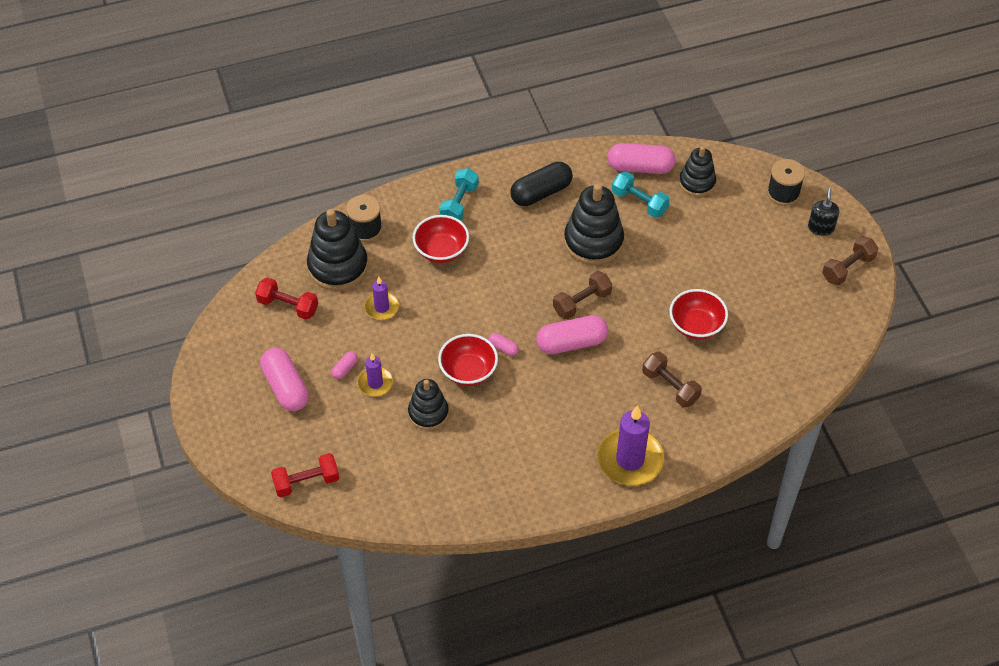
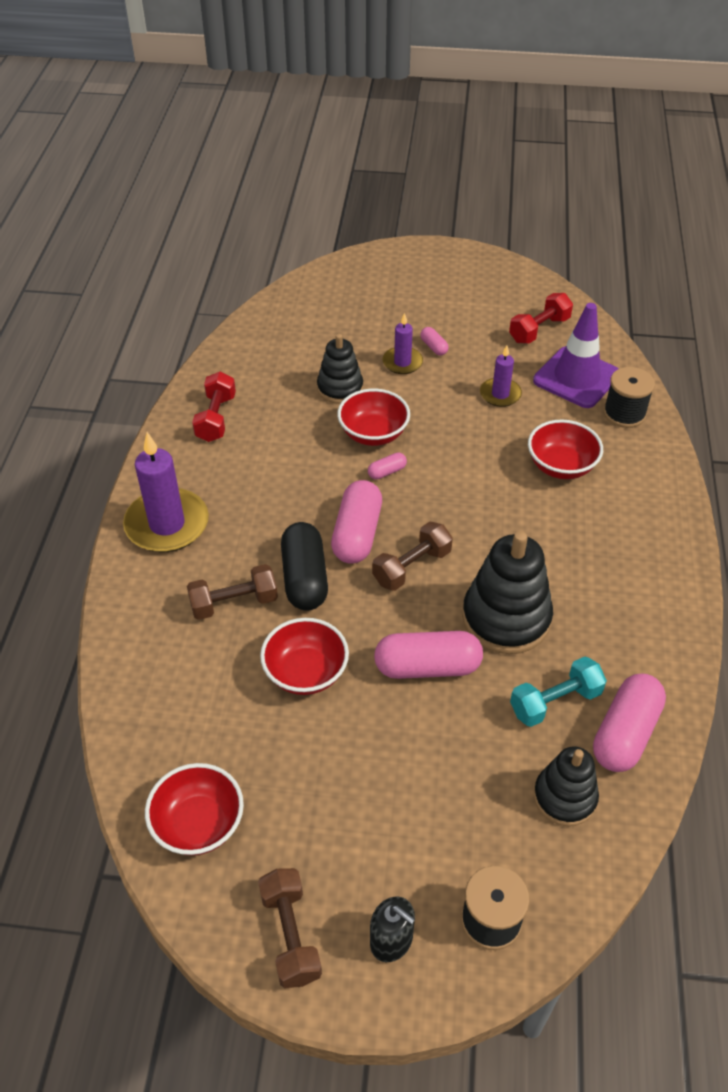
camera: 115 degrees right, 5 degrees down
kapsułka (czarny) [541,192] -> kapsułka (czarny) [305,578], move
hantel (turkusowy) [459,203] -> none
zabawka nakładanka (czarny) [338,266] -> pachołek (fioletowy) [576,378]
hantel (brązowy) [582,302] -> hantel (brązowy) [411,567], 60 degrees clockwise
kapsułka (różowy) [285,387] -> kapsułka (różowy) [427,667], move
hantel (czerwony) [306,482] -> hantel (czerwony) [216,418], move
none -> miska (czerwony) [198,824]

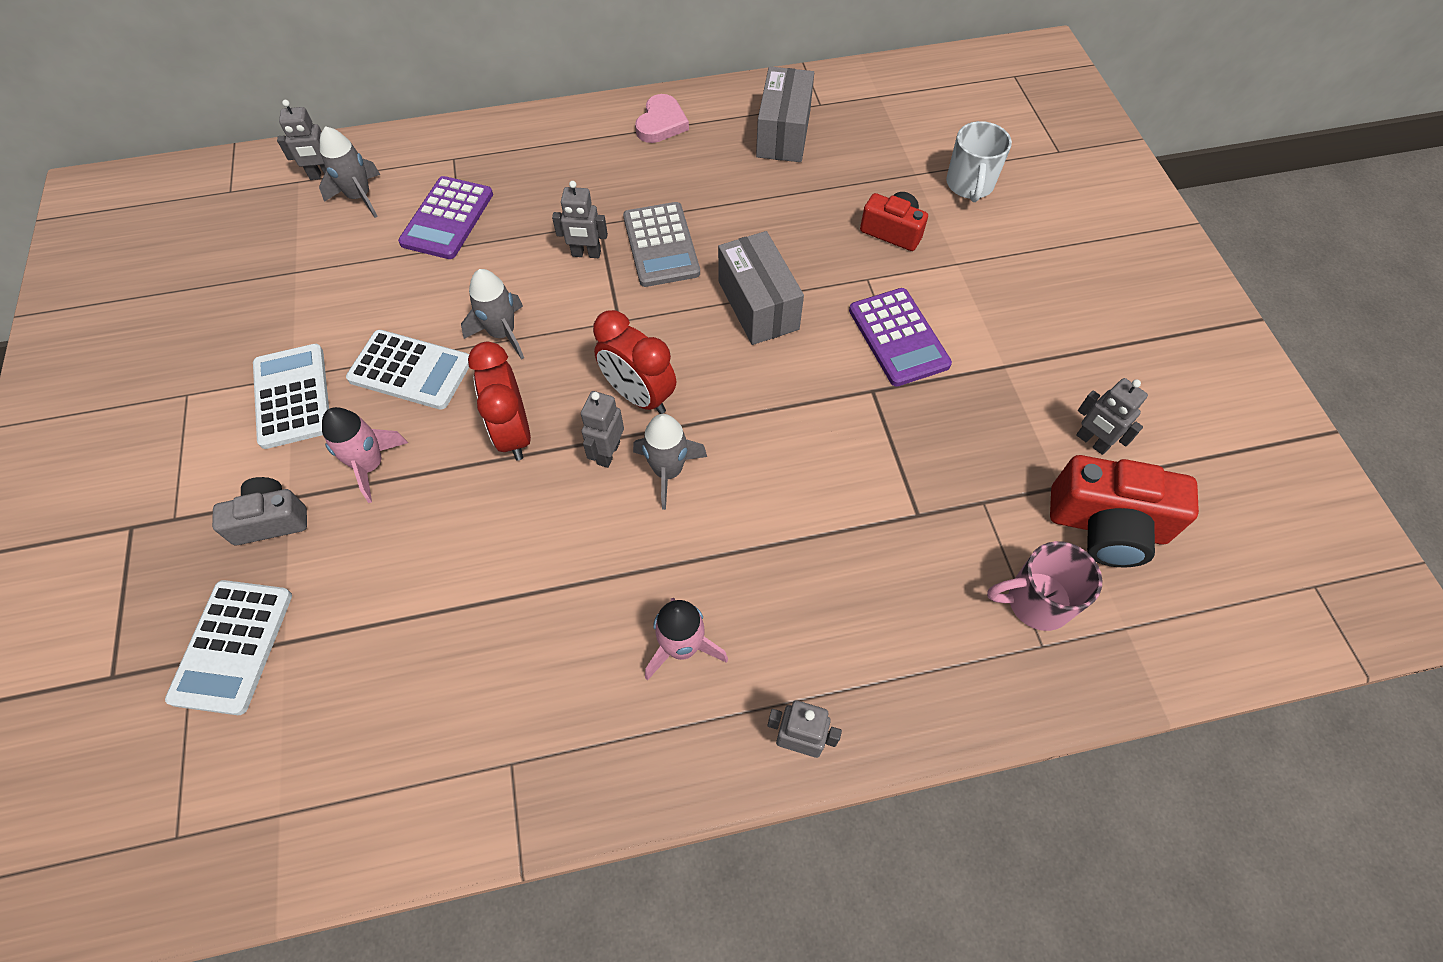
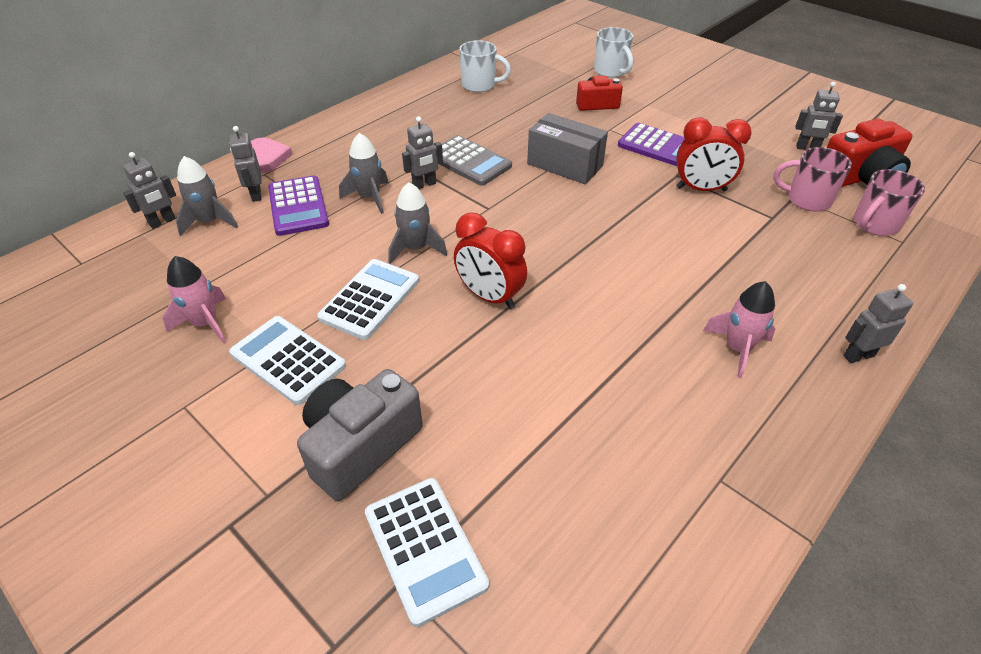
camera: 35 degrees left, 15 degrees down
pudełko (szary) [783,133] -> kubek (biały) [480,85]
serce (różowy) [661,123] -> serce (różowy) [267,158], move
budzik (czerwony) [639,396] -> budzik (czerwony) [701,189], move
kalkulator (biały) [410,370] -> kalkulator (biały) [370,299], 45 degrees counterclockwise
robot (szary) [608,453] -> robot (szary) [256,194], move
rakieta (różowy) [370,465] -> rakieta (różowy) [205,323], move
rakieta (szary) [668,471] -> rakieta (szary) [369,197], move
aparat fotograficzny (szary) [271,520] -> aparat fotograficzny (szary) [360,446], x1.60
none -> kubek (różowy) [806,200]

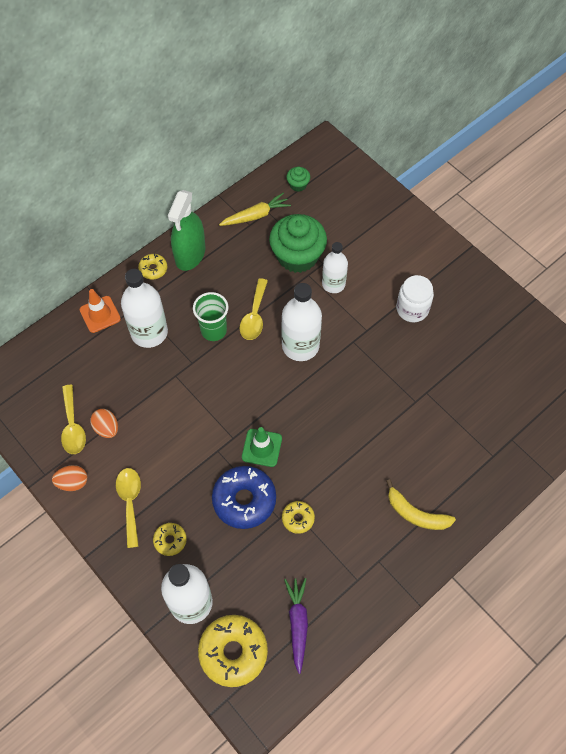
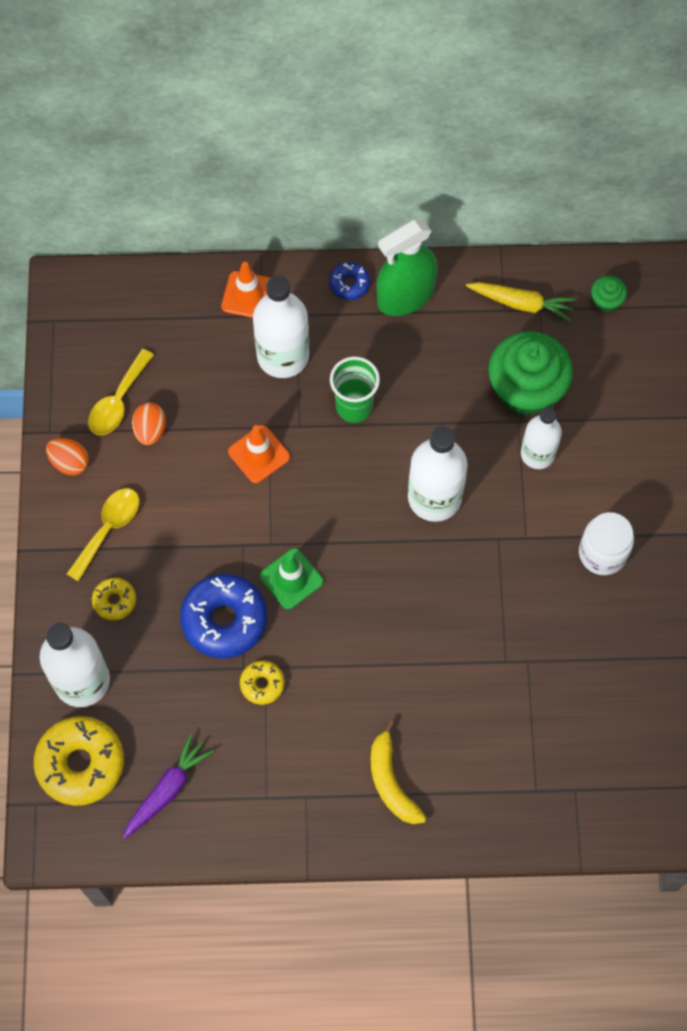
camera: 40 degrees right, 5 degrees up
donut (żółty) [153,269] -> donut (niebieski) [349,284]
łyżka (żółty) [254,316] -> none
none -> pachołek (pomarańczowy) [259,454]

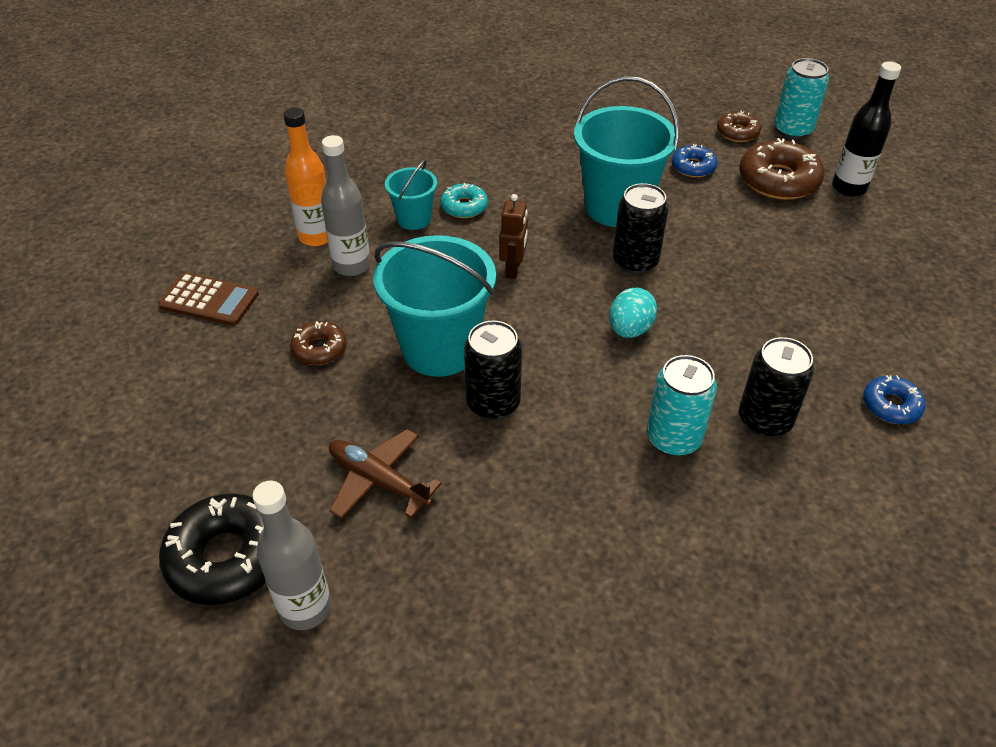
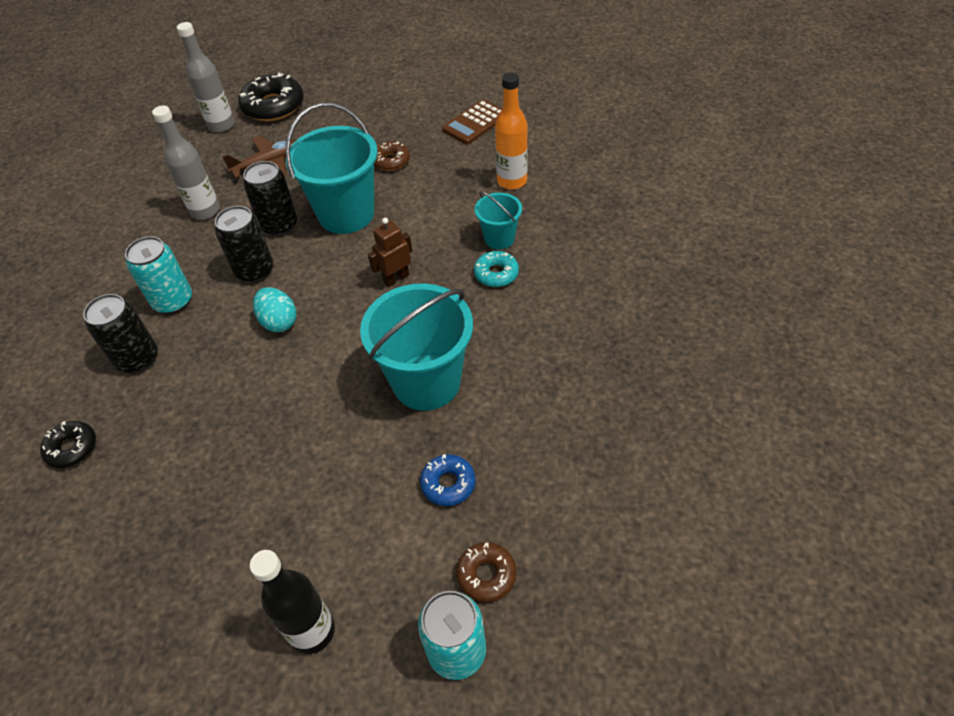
camera: 120 degrees right, 5 degrees up
butelka (szary) [351,266] -> butelka (szary) [205,211], move
donut (brązowy) [778,180] -> none
puszka (czarny) [635,261] -> puszka (czarny) [254,270], move
robot (brązowy) [513,269] -> robot (brązowy) [396,278], 105 degrees clockwise
donut (niebieski) [891,406] -> donut (czarny) [72,448]

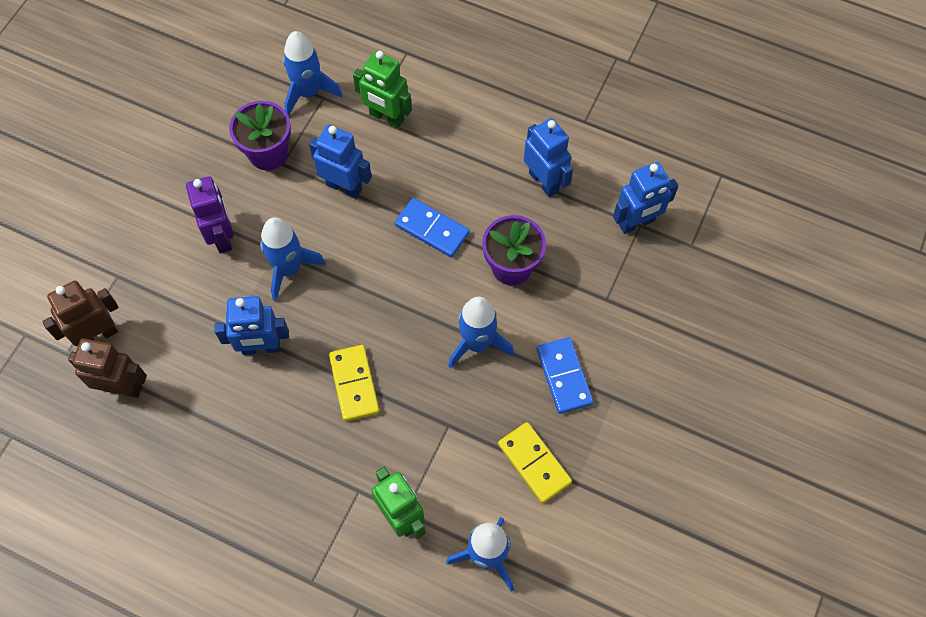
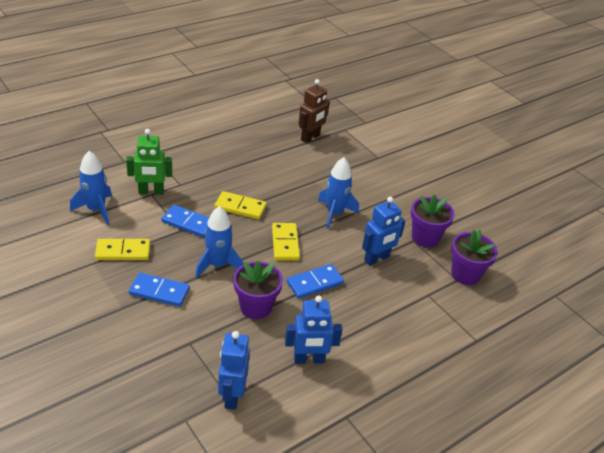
camera: 115 degrees right, 25 degrees down
rakieta (niebieski) [308,93] -> doniczka (fioletowy) [465,274]
robot (zielony) [386,117] -> none
robot (fioletowy) [222,237] -> none
robot (brązowy) [98,335] -> none
robot (niebieski) [261,348] -> none
none -> kostka domina (niebieski) [188,223]
none -> kostka domina (żółty) [285,243]

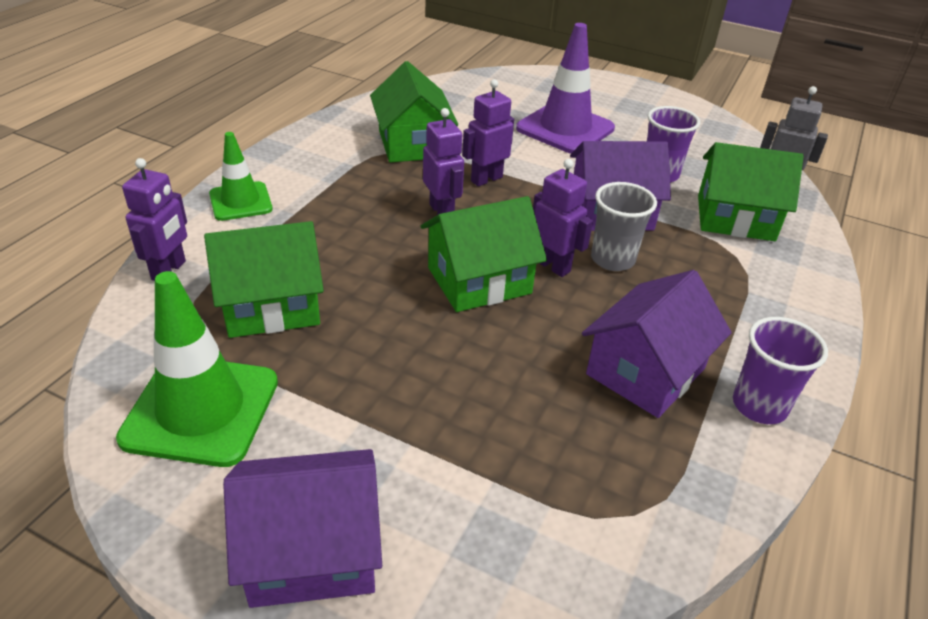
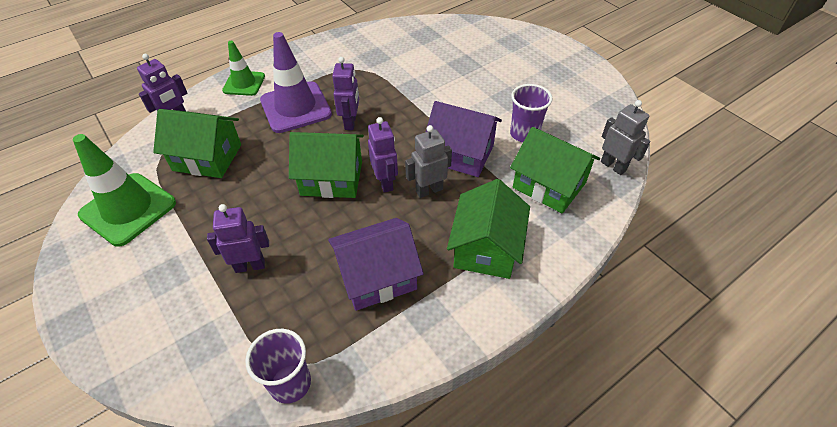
camera: 30 degrees right, 10 degrees up
pachołek (fioletowy) [565,128] -> pachołek (fioletowy) [296,107], move
domek (zielony) [413,144] -> domek (zielony) [486,248], move
robot (fioletowy) [486,179] -> robot (fioletowy) [250,266], move
szklanka (szary) [612,259] -> robot (szary) [429,190]
szklanka (fioletowy) [759,406] -> szklanka (fioletowy) [290,383], move
domek (fioletowy) [312,551] -> none

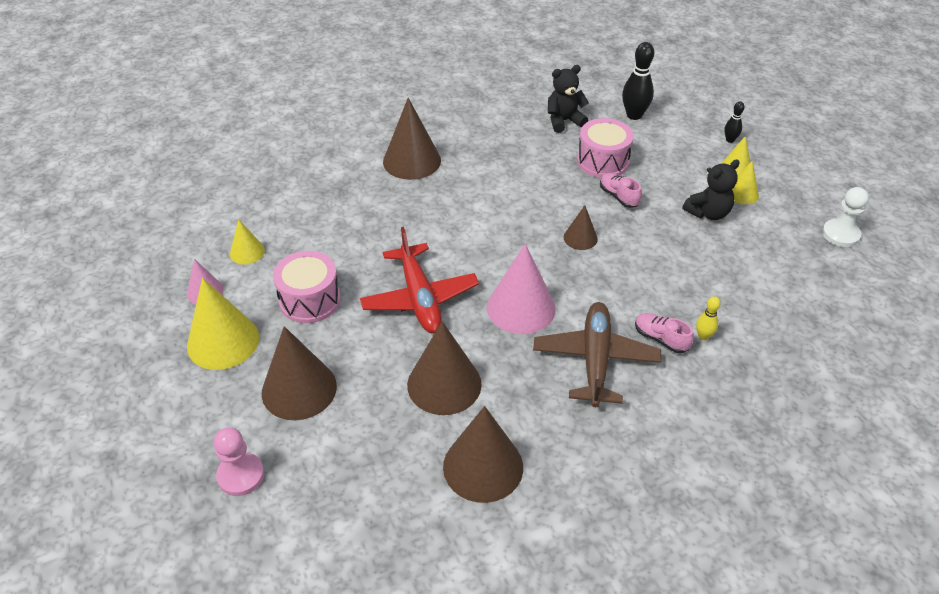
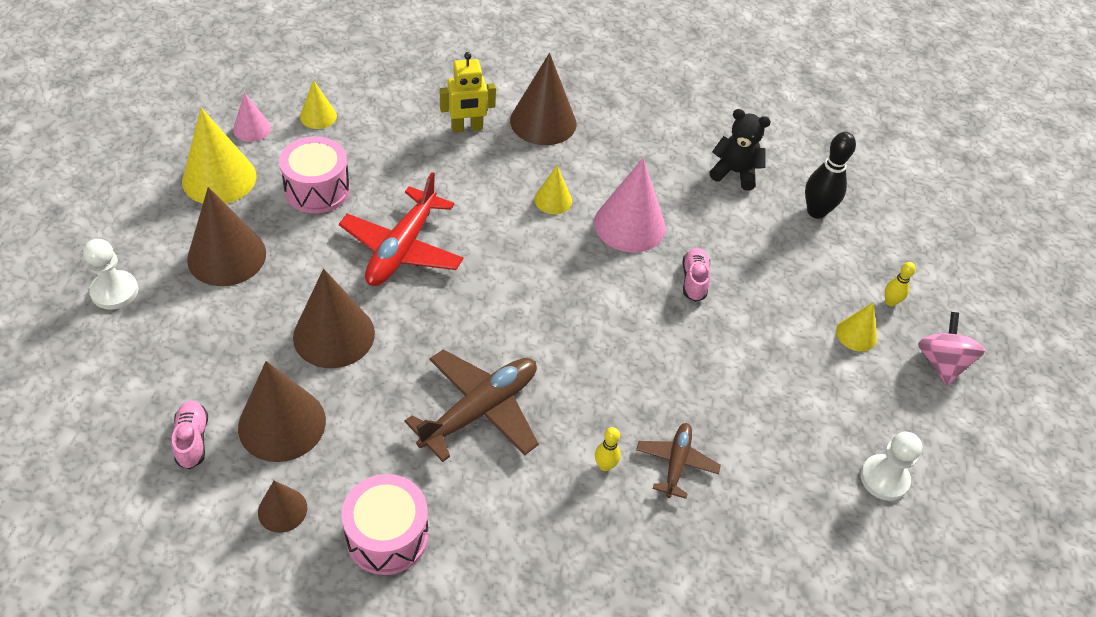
camera: 35 degrees right, 5 degrees up
kręgiel (czarny) [730,140] -> kręgiel (żółty) [890,302]
bęben (różowy) [602,161] -> bęben (różowy) [387,536], move
miś (czarny) [708,213] -> none
stożek (żółty) [742,193] -> stożek (żółty) [553,200], move
stożek (brązowy) [580,238] -> stożek (brązowy) [282,510], move
stożek (różowy) [521,308] -> stożek (różowy) [629,225], move
but (różowy) [660,339] -> but (różowy) [192,440], move
pionek (różowy) [241,475] -> pionek (biały) [114,291]
none -> robot (żółty) [467,128]
none -> bączek (różowy) [941,363]
none -> samolot (brązowy) [676,463]

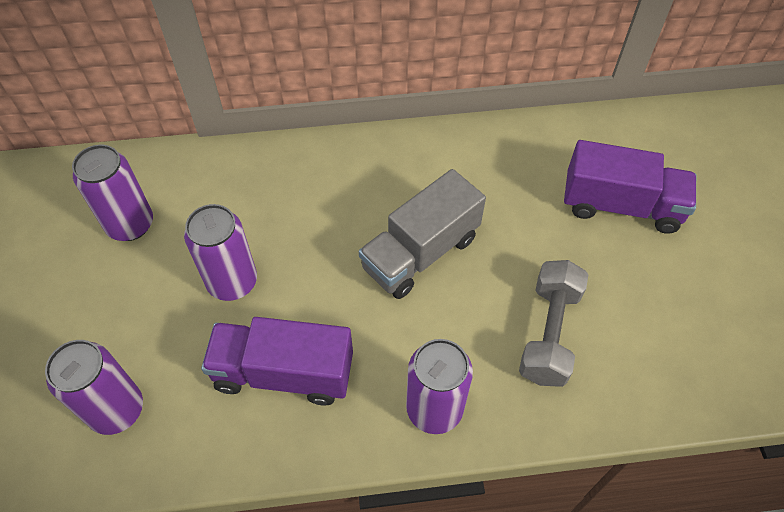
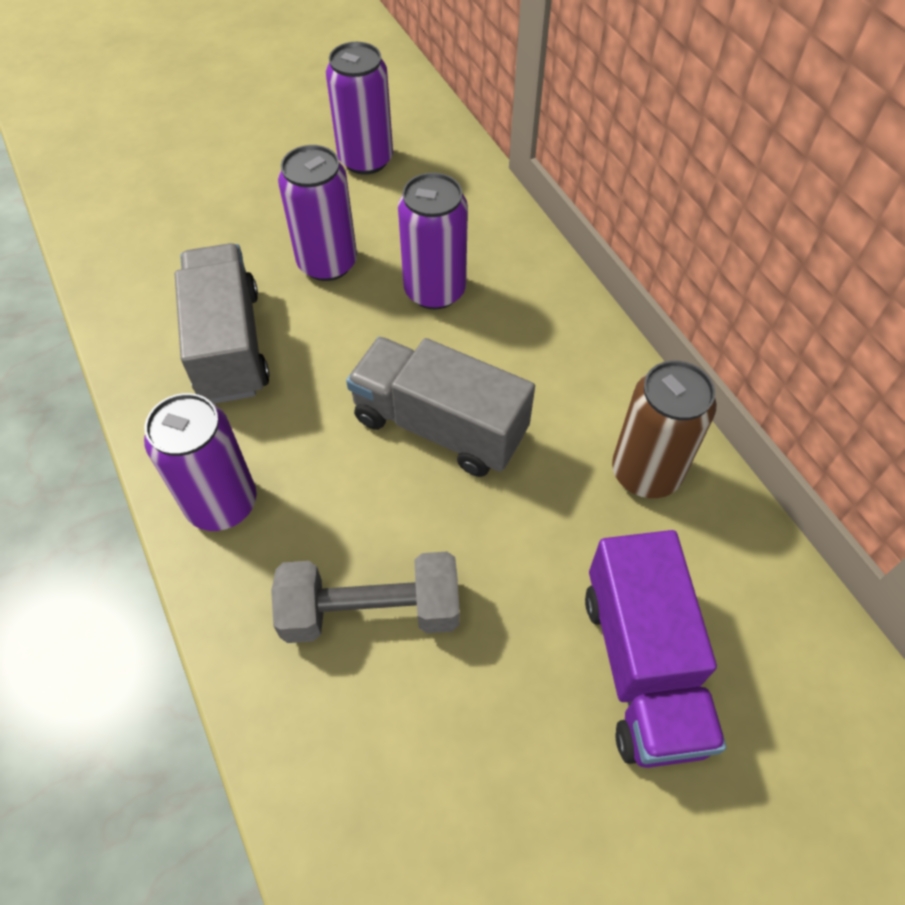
camera: 70 degrees right, 0 degrees up
ciężarówka (fioletowy) [284,373] -> ciężarówka (szary) [229,345]
puszka (fioletowy) [116,409] -> puszka (fioletowy) [434,291], move
none -> puszka (brązowy) [646,472]

